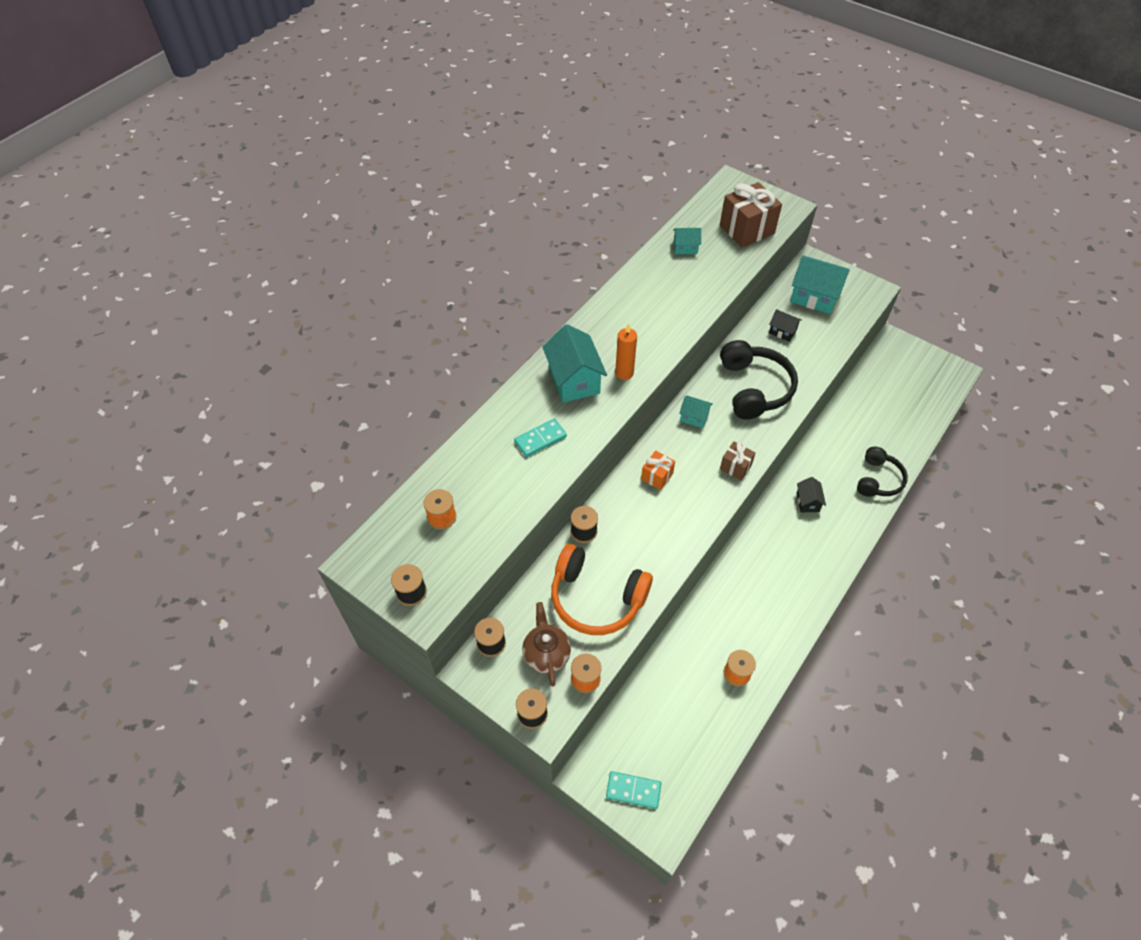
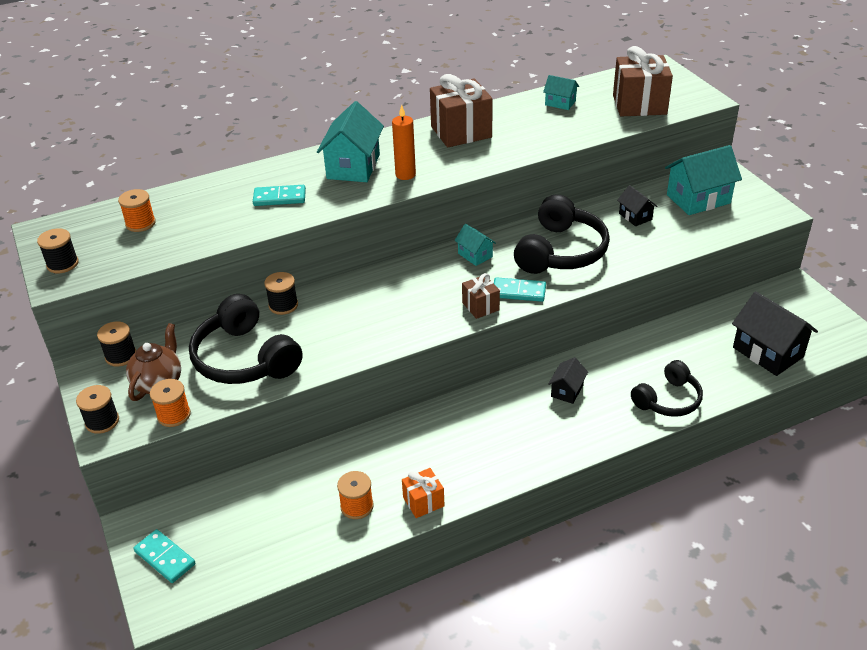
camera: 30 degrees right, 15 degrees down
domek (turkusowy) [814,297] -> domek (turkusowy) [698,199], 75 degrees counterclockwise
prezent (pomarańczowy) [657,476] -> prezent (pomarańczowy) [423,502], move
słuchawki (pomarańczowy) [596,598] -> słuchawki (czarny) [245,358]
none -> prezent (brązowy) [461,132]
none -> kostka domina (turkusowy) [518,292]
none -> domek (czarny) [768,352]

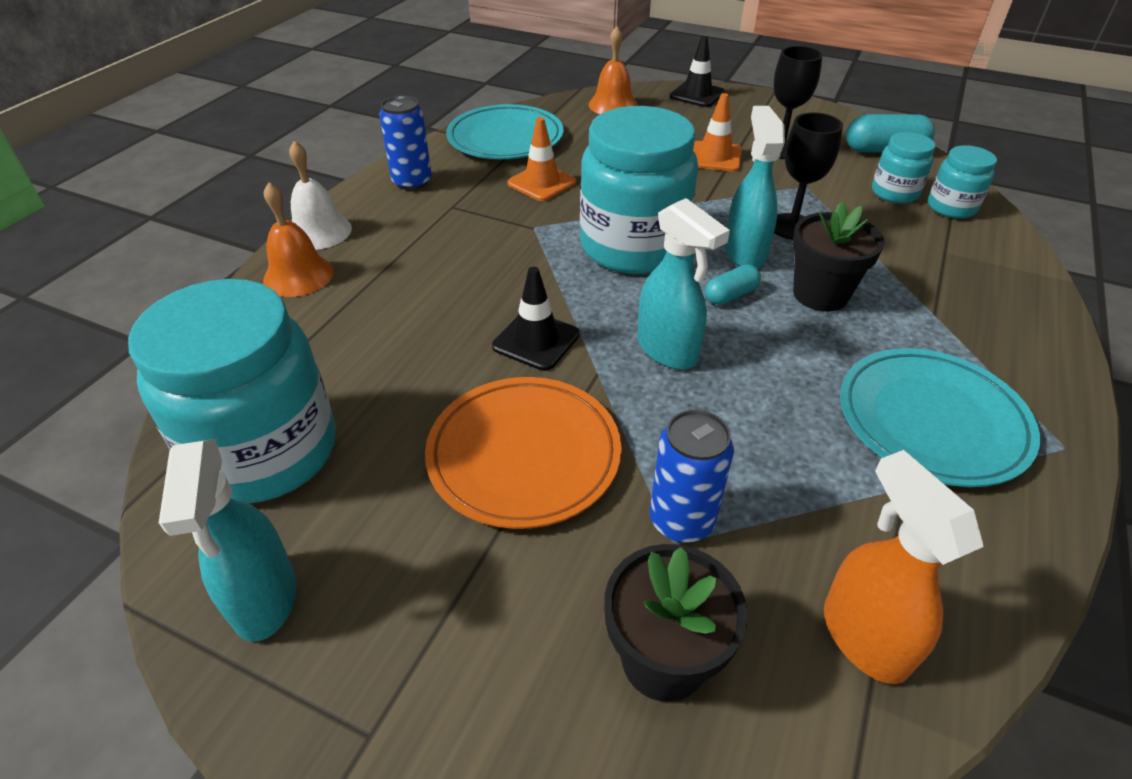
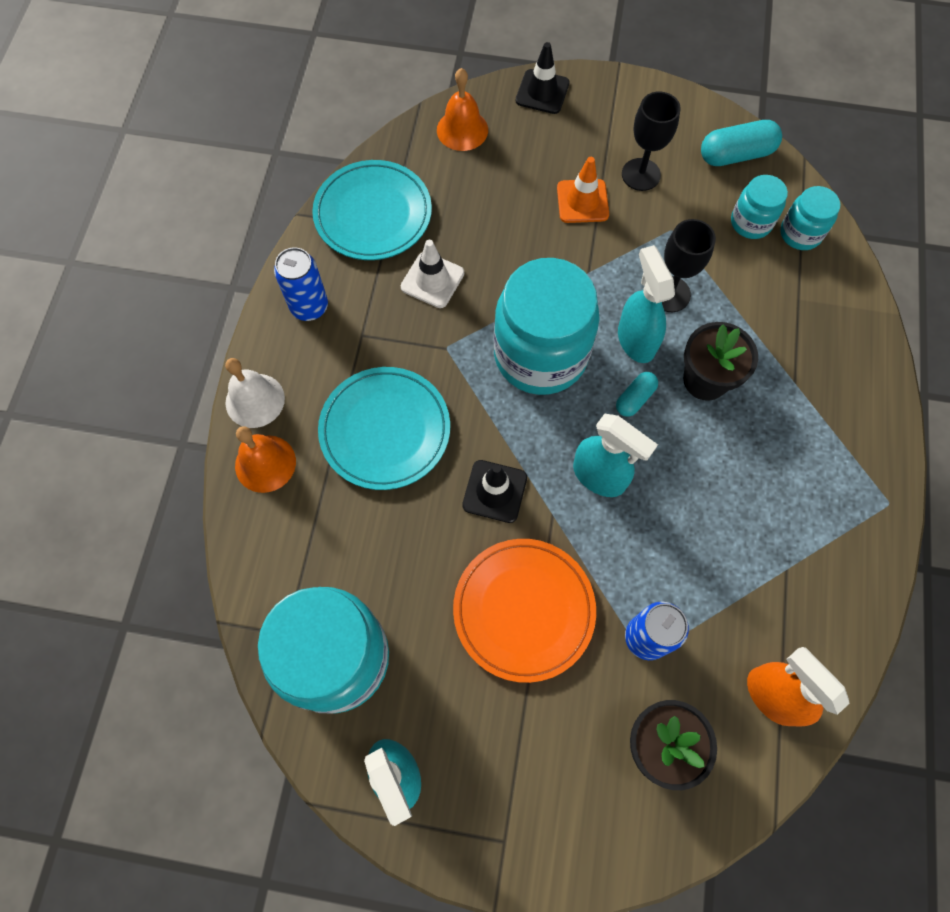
camera: 15 degrees left, 25 degrees up
pachołek (pomarańczowy) [541,183] -> pachołek (biały) [432,280]
talerz (turkusowy) [931,421] -> talerz (turkusowy) [385,430], move

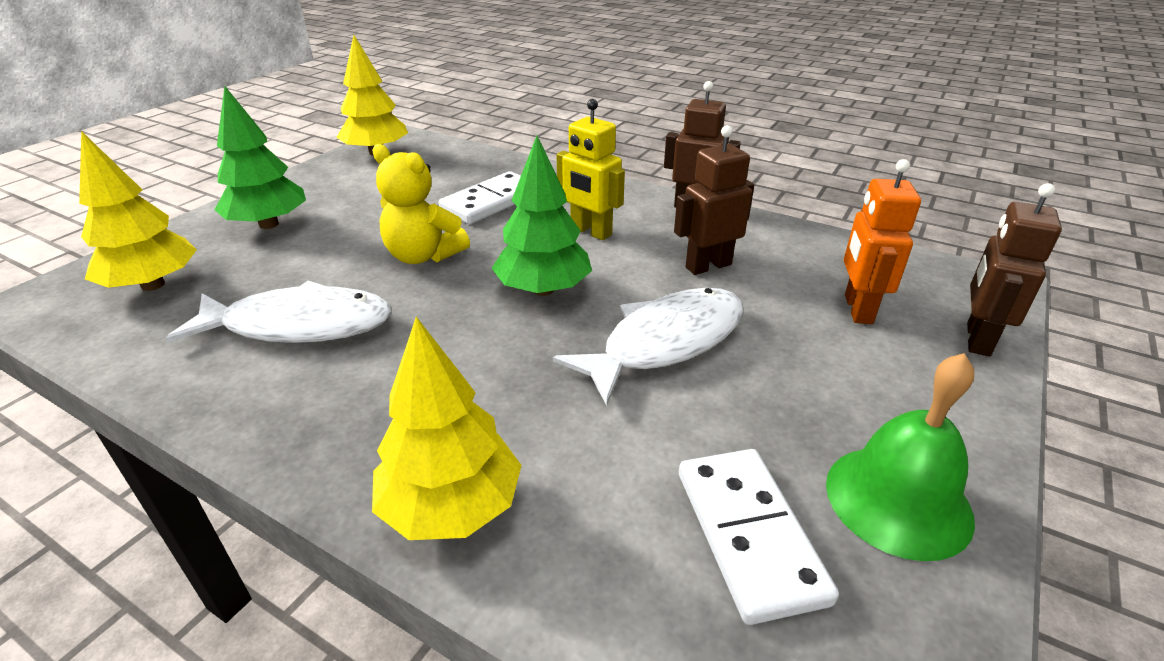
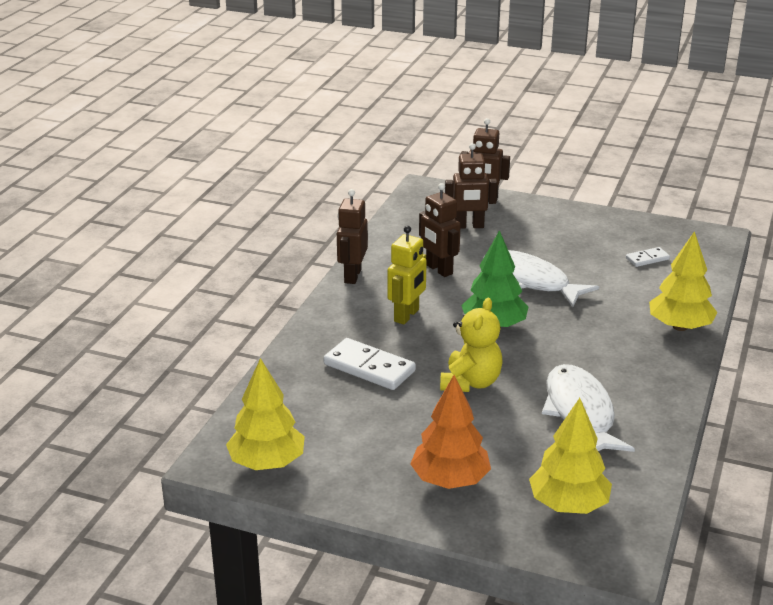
camera: 100 degrees left, 5 degrees down
drzewko (zielony) [269,224] -> drzewko (pomarańczowy) [450,480]
robot (pomarańczowy) [857,309] -> robot (brązowy) [469,226]
dzwonek (zielony) [898,500] -> none
kostka domina (biały) [748,534] -> kostka domina (biały) [647,259], x0.54

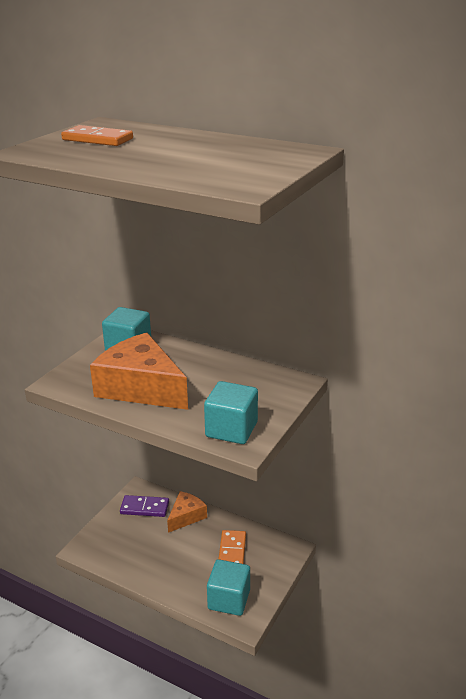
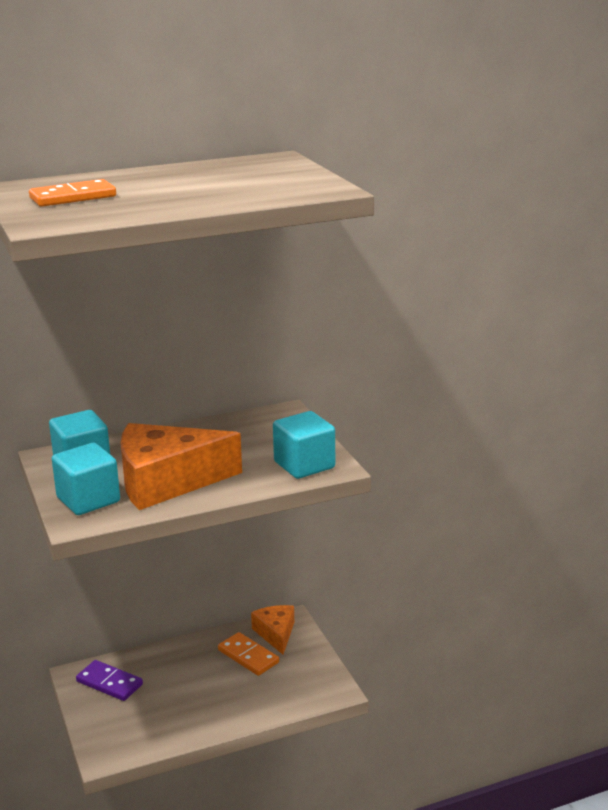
camera: 50 degrees left, 5 degrees down
ser (pomarańczowy) [186,516] -> ser (pomarańczowy) [276,634], move
kostka domina (fioletowy) [144,508] -> kostka domina (fioletowy) [109,683], 75 degrees clockwise
sześcian (turkusowy) [229,599] -> sześcian (turkusowy) [88,500], move

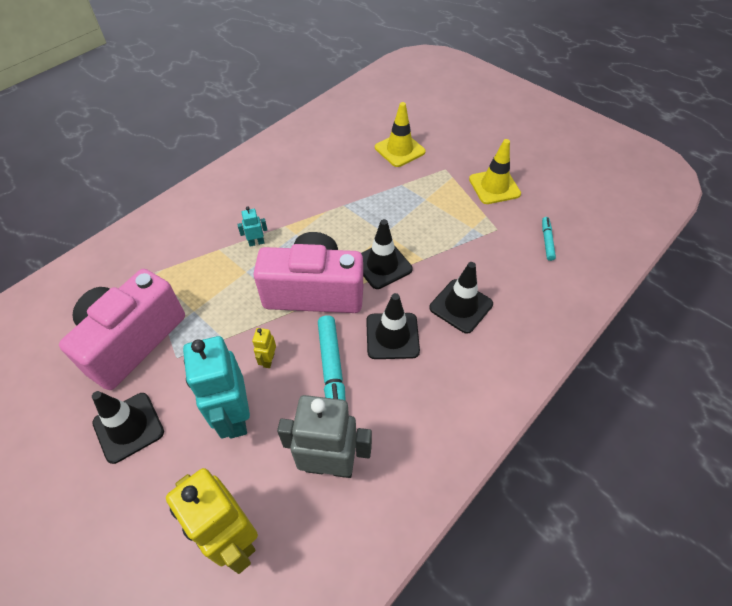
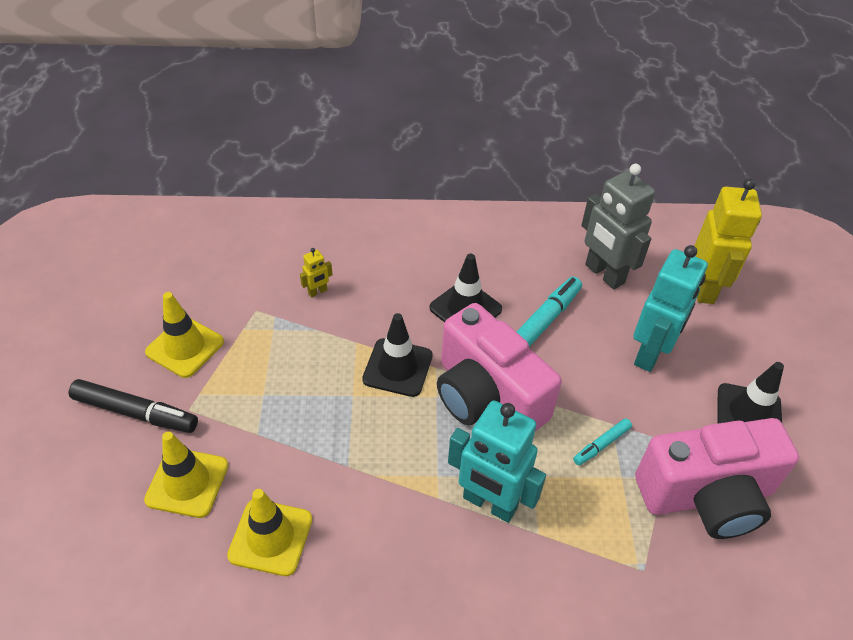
camera: 135 degrees left, 5 degrees down
robot (turkusowy) [256,242] -> robot (turkusowy) [489,503], x2.33
flamaster (turkusowy) [547,241] -> flamaster (turkusowy) [601,445], move
pachołek (czarny) [461,306] -> none
robot (żółty) [268,360] -> robot (żółty) [317,292], move
none -> flamaster (czarny) [135,412]
none -> pachołek (żółty) [270,537]

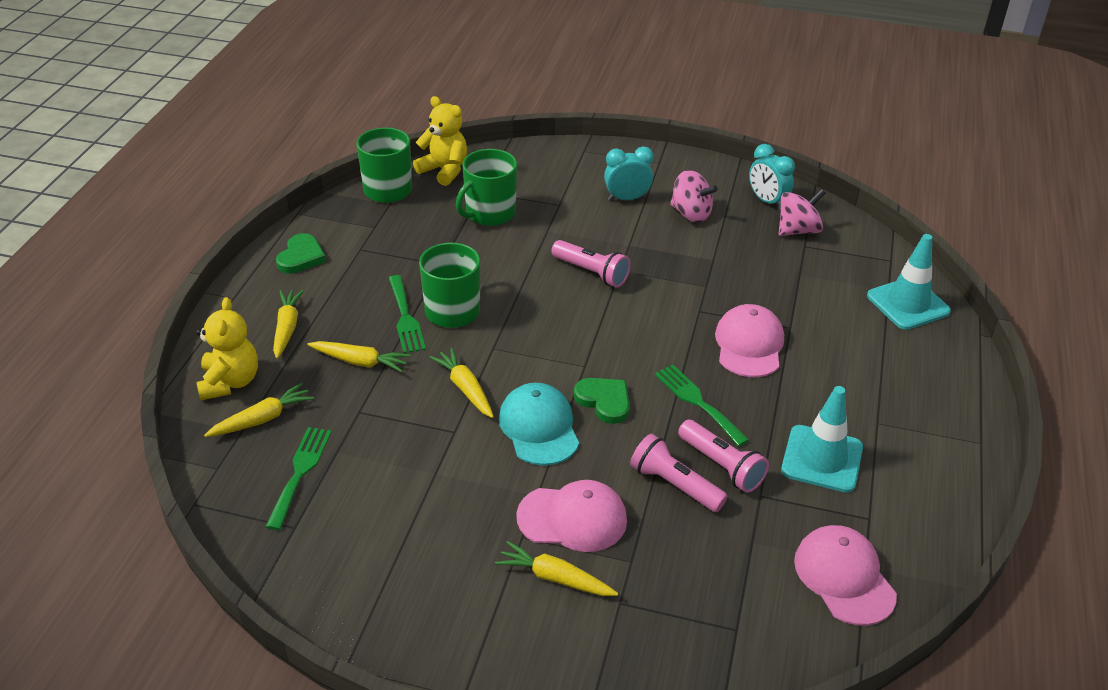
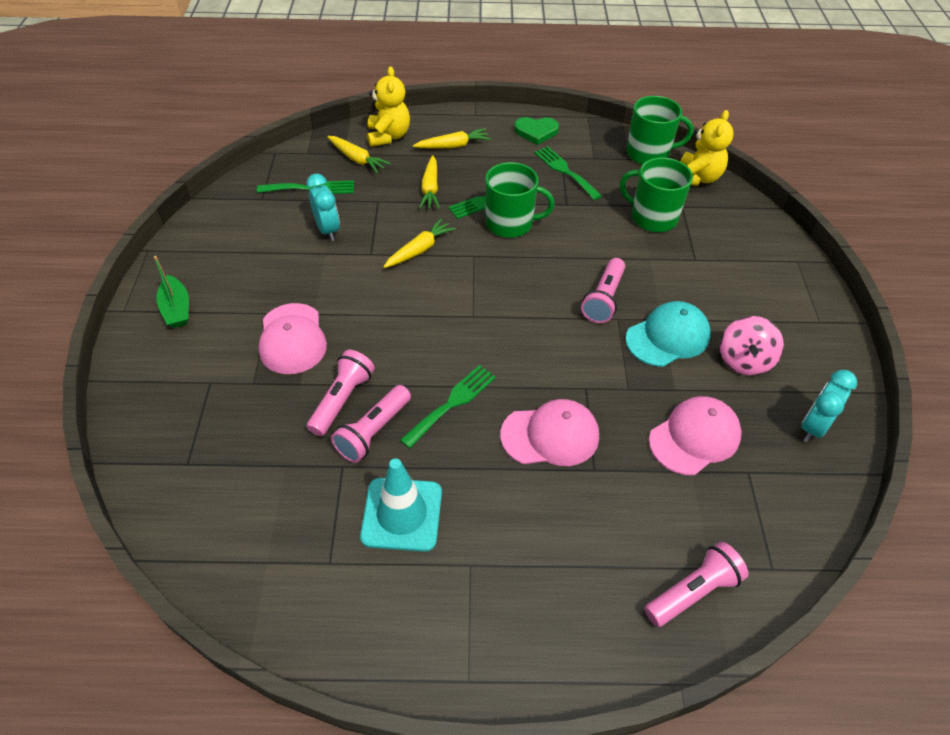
camera: 75 degrees right, 10 degrees up
budzik (turkusowy) [627,199] -> budzik (turkusowy) [327,230], move
bączek (różowy) [798,230] -> none
pachołek (turkusowy) [908,304] -> latarka (różowy) [693,591]
miś (żółty) [230,382] -> miś (żółty) [388,136], 75 degrees counterclockwise
serce (zielony) [604,401] -> none
czapka (turkusowy) [539,427] -> czapka (turkusowy) [668,337], move
czapka (różowy) [844,577] -> czapka (różowy) [694,437], move
marchewka (żółty) [555,578] -> none
none -> widelec (zielony) [565,171]
none -> łódka (zielony) [177,309]

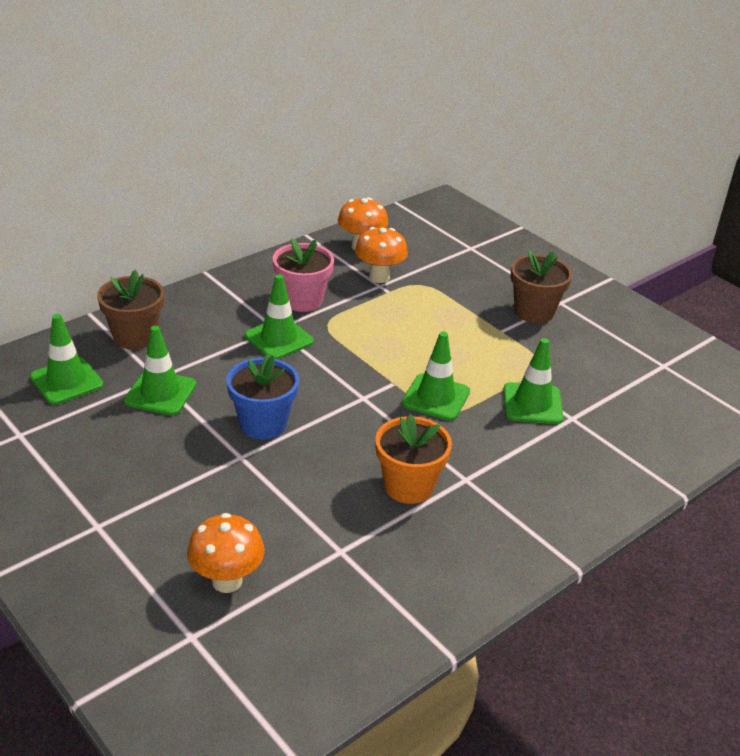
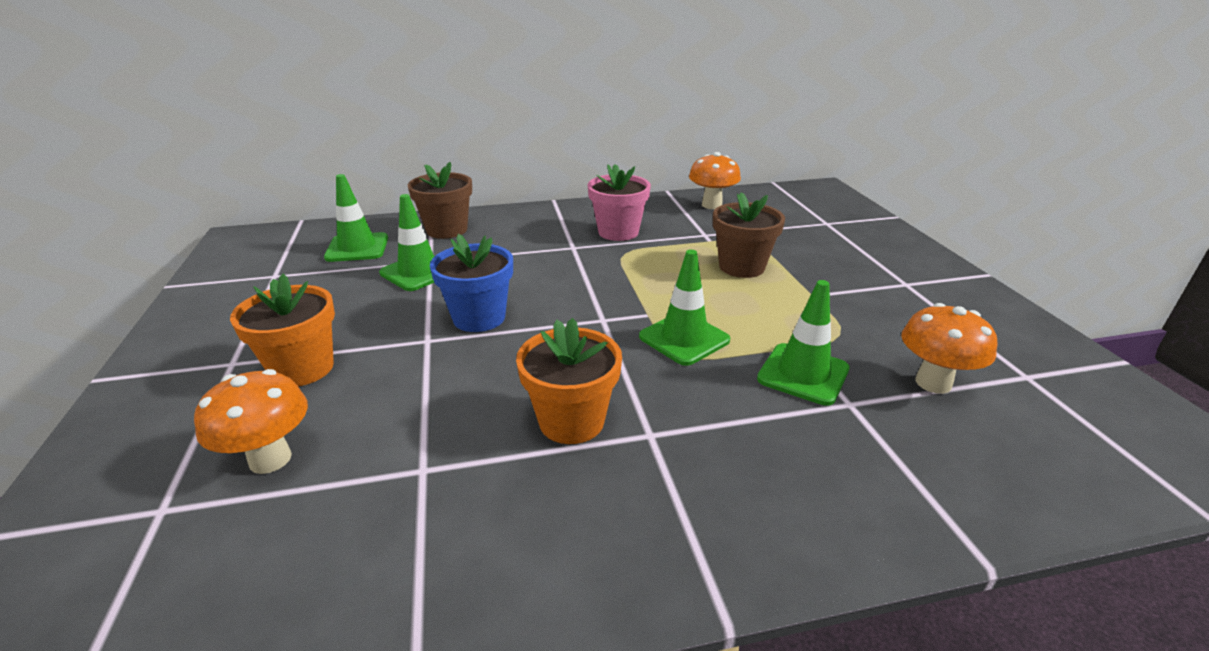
camera: 30 degrees right, 5 degrees down
grzyb (pomarańczowy) [379,277] -> grzyb (pomarańczowy) [933,383], move
doniczka (brązowy) [534,312] -> doniczka (brązowy) [741,267], move
pachołek (zielony) [279,339] -> none
none -> doniczka (pomarańczowy) [302,368]

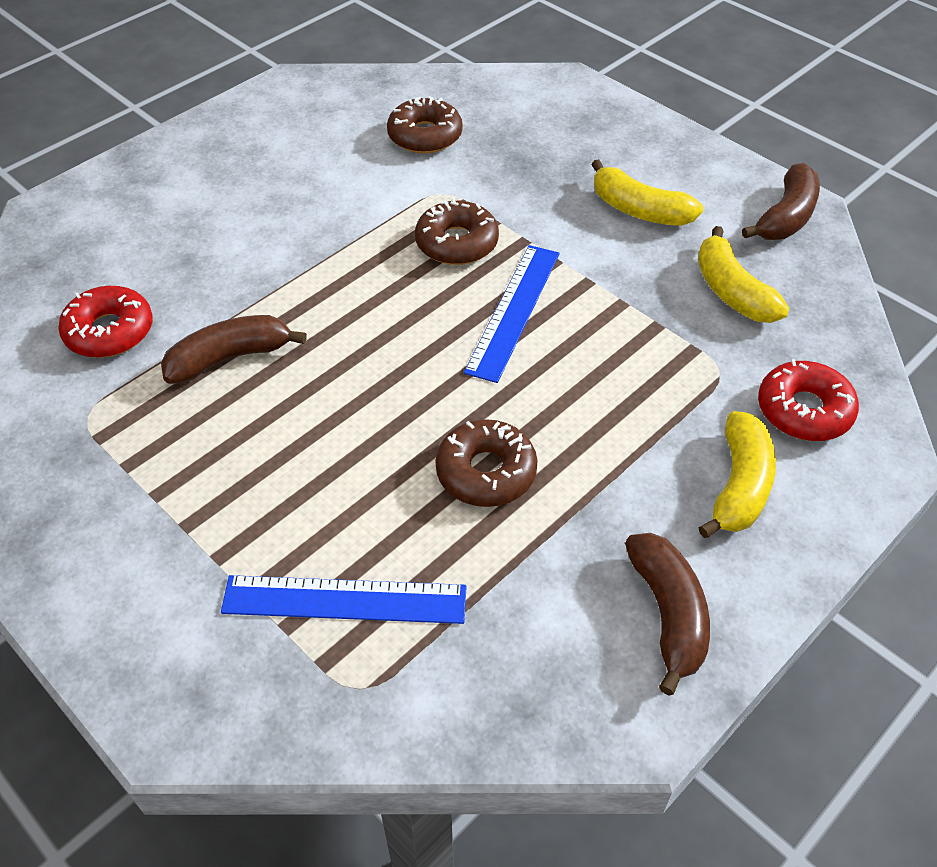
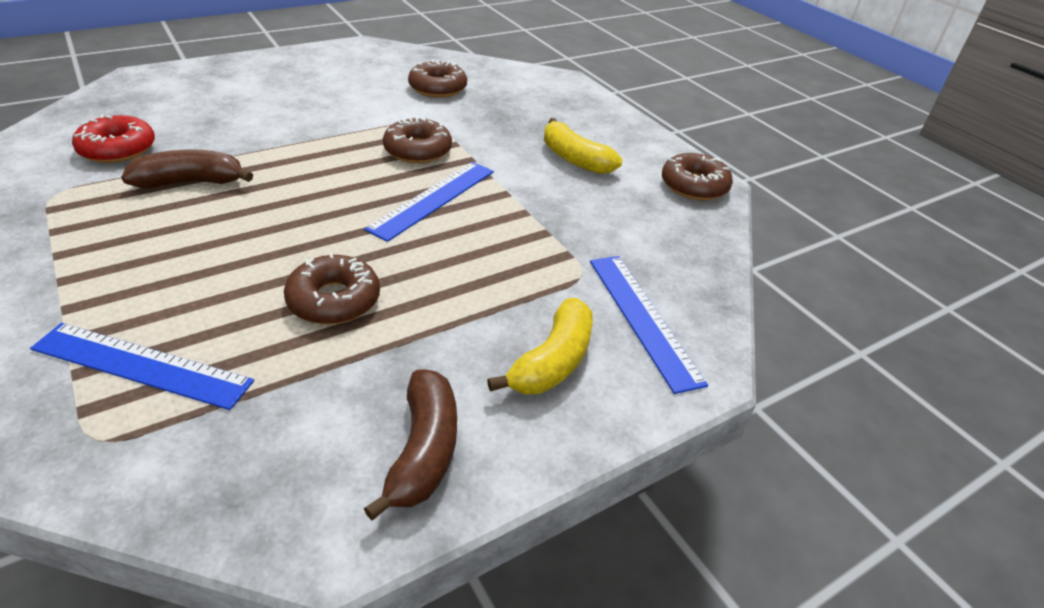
camera: 10 degrees right, 10 degrees down
banan (brązowy) [786,217] -> donut (brązowy) [694,186]
banan (żółty) [732,291] -> none
donut (czerwony) [804,410] -> linijka (niebieski) [643,318]

